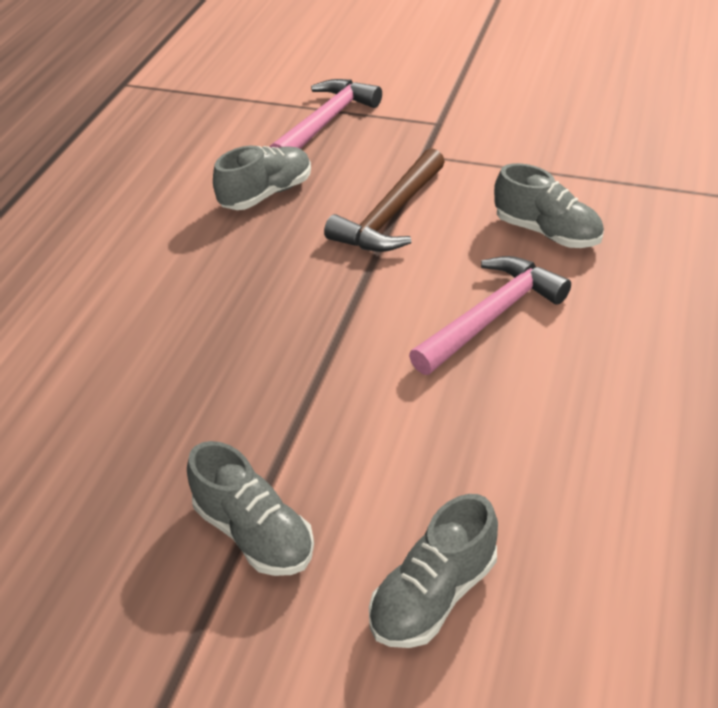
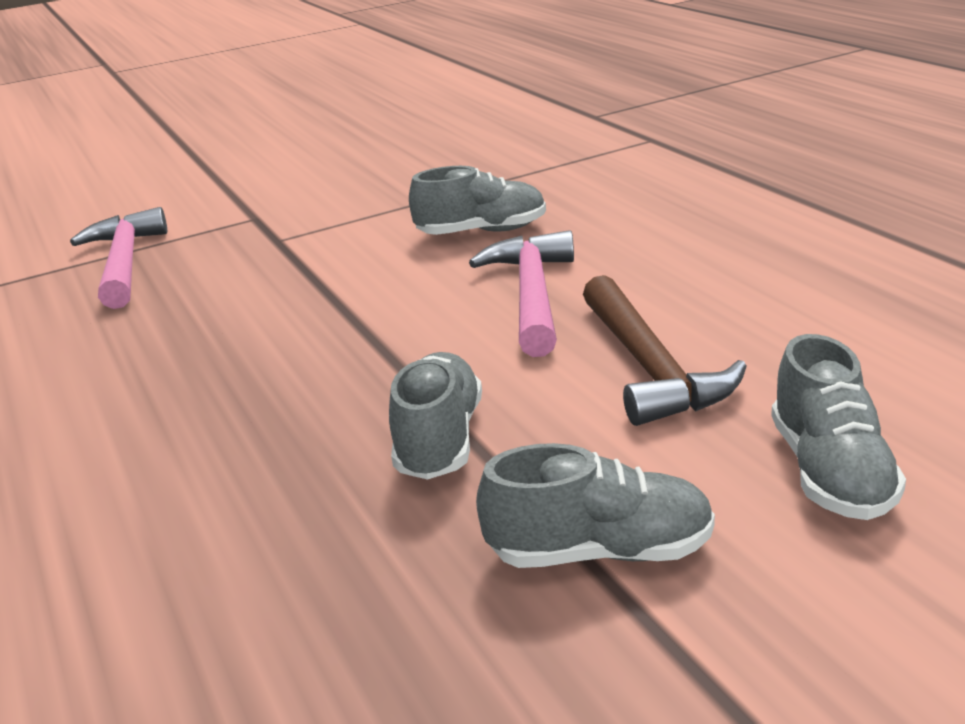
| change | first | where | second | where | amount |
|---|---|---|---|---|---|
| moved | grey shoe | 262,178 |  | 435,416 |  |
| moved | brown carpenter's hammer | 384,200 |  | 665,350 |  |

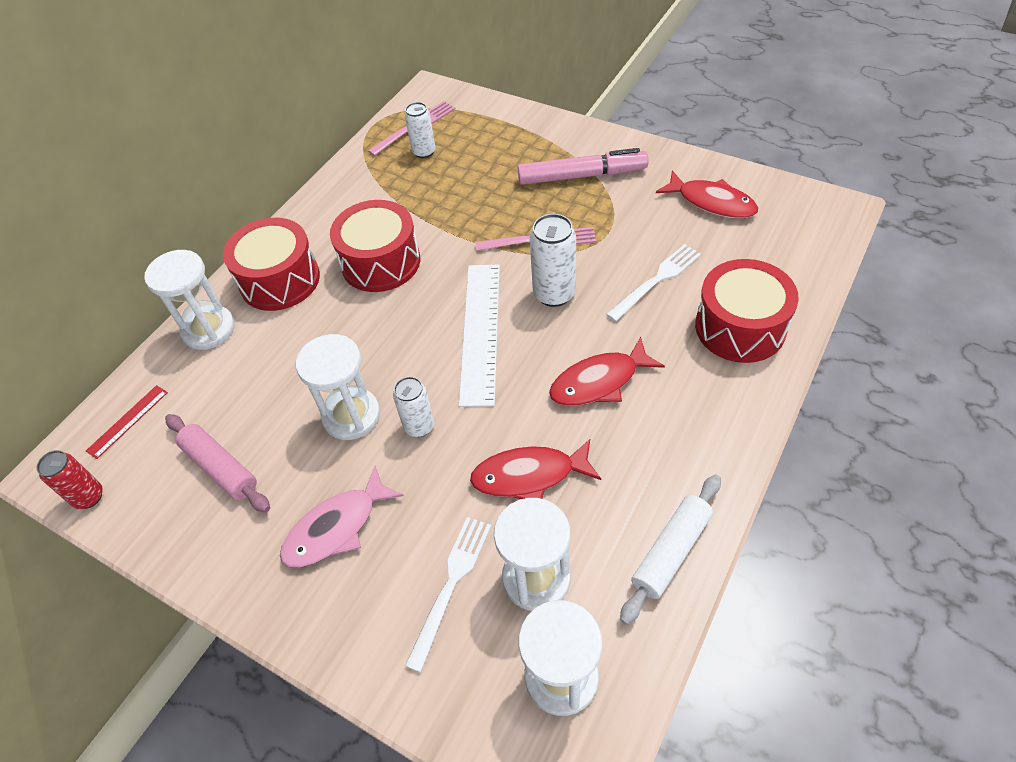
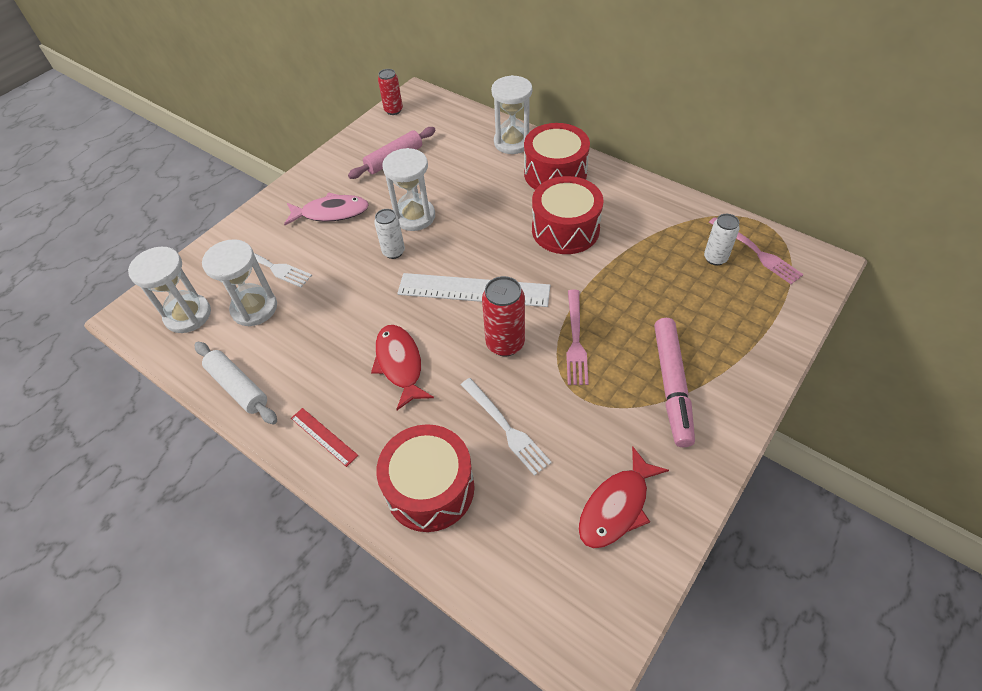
| change | first | where | second | where | amount |
|---|---|---|---|---|---|
| turned | rosy fish figure | 342,517 |  | 326,208 | 120 degrees clockwise |
| moved | crimson measuring stick | 127,422 |  | 324,437 |  |
| recoloured | pure white tin | 553,260 | crimson tin | 503,316 |  |
| removed | crimson fish figure | 535,469 |  |  |  |

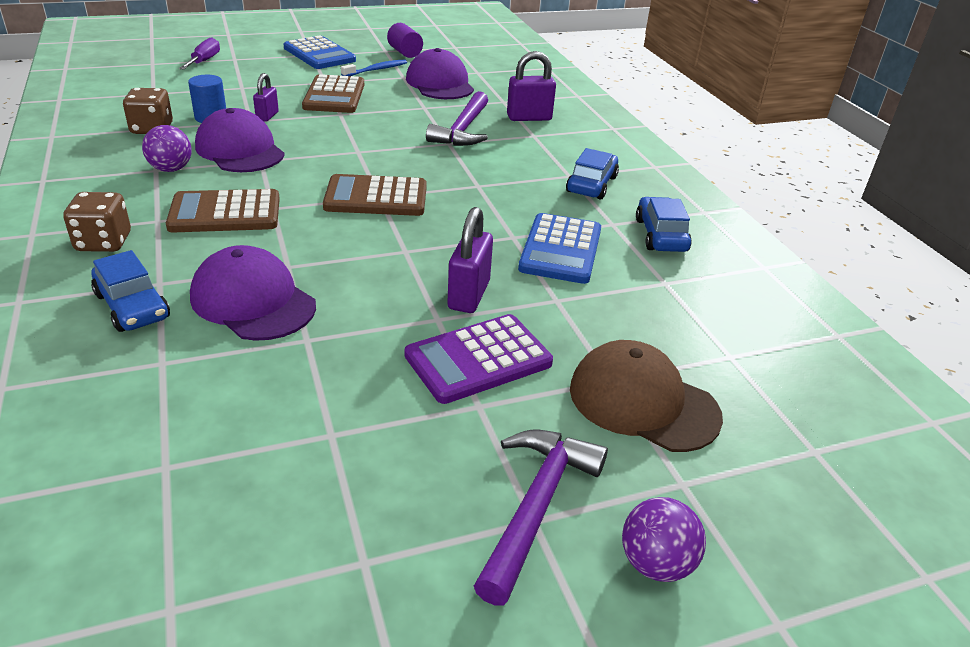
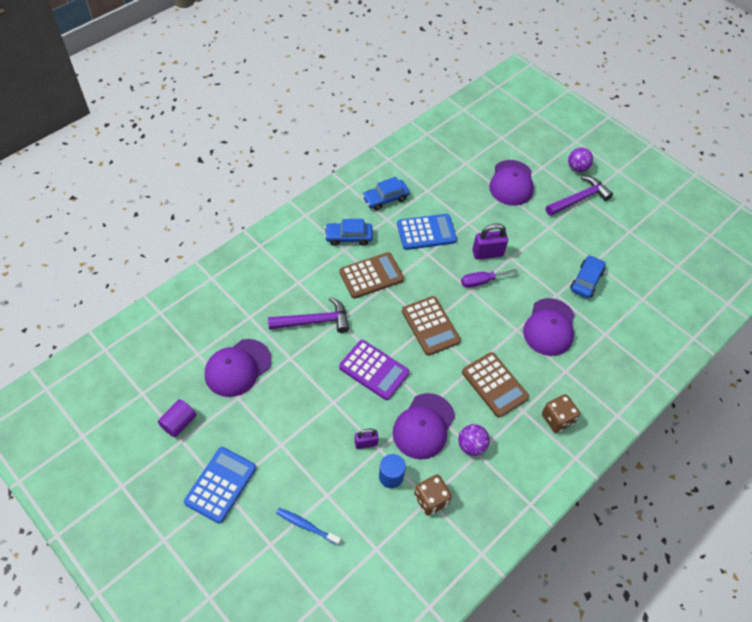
| change | first | where | second | where | amount |
|---|---|---|---|---|---|
| moved | royal blue tooth brush | 374,67 |  | 308,527 |  |
| moved | brown pocket calculator | 333,93 |  | 371,275 |  |
| moved | royal purple pocket calculator | 479,359 |  | 374,370 |  |
| moved | royal purple screwdriver | 199,53 |  | 489,278 |  |
| recoloured | brown cap | 646,396 | royal purple cap | 511,183 |  |
| turned | royal purple carpenter's hammer | 541,518 |  | 579,196 | 150 degrees clockwise |
| moved | royal blue toy car | 130,291 |  | 588,276 |  |
| removed | royal purple padlock | 531,86 |  |  |  |

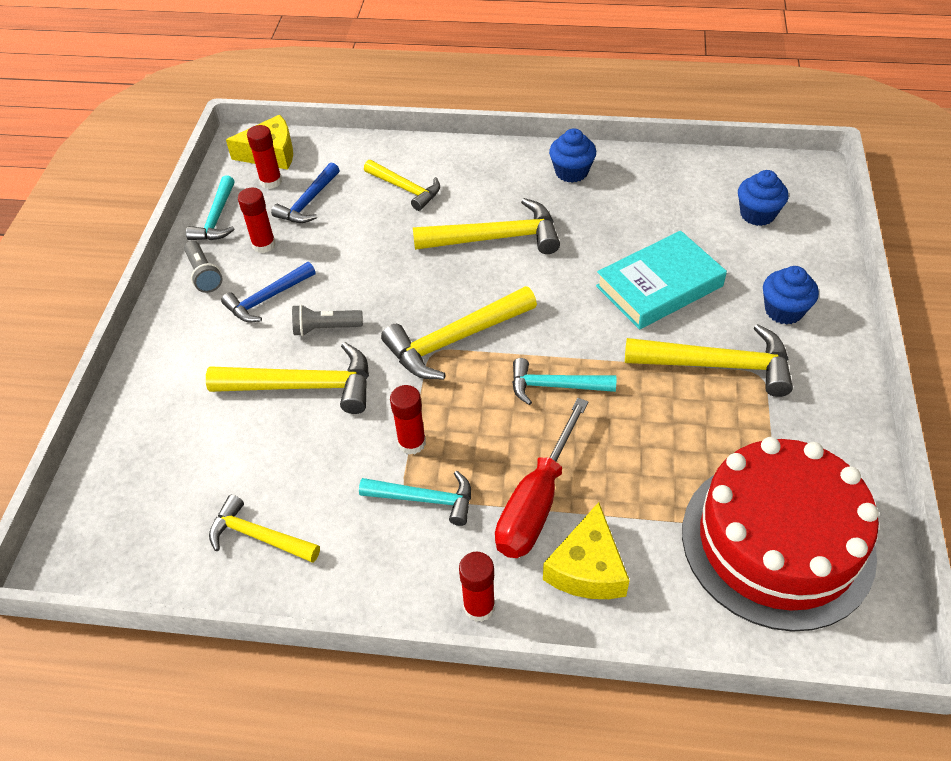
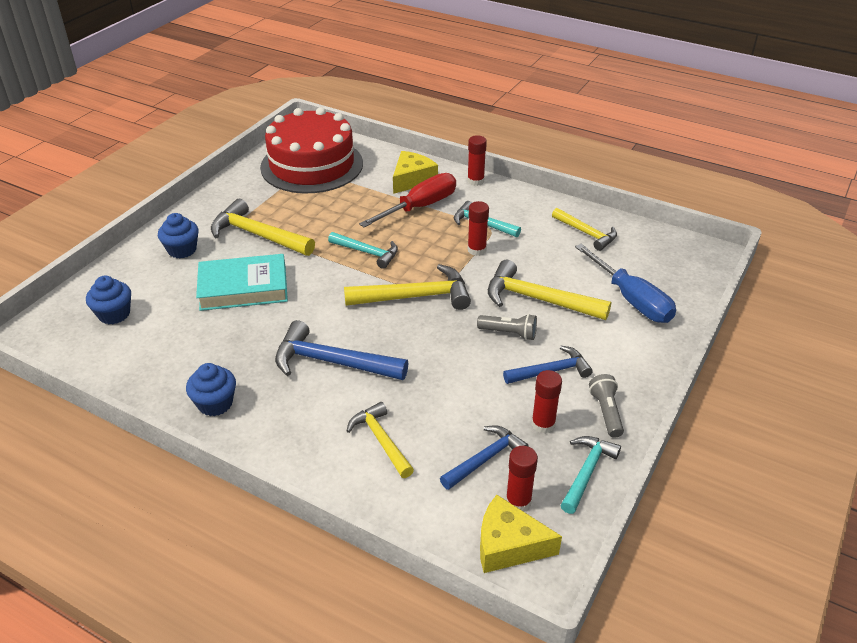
| change | first | where | second | where | amount |
|---|---|---|---|---|---|
| recoloured | golden carpenter's hammer | 486,226 | royal blue carpenter's hammer | 341,350 |  |
| added |  |  | royal blue screwdriver | 625,283 |  |

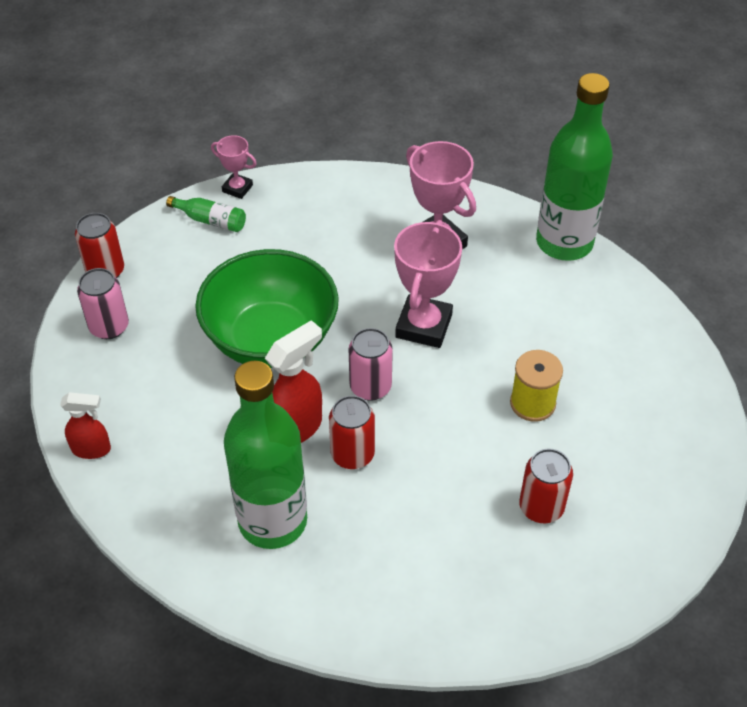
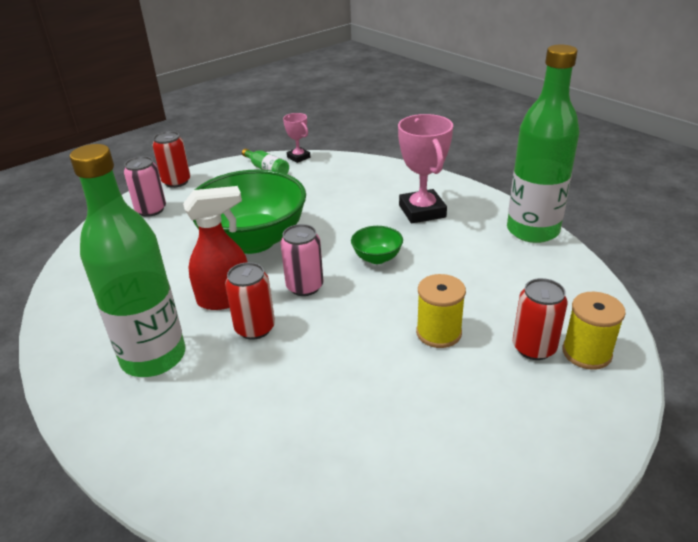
| change | first | where | second | where | amount |
|---|---|---|---|---|---|
| replaced | rosy award cup | 428,284 | leaf-green deep dish | 377,245 |  |
| moved | crimson tin | 546,486 |  | 540,319 |  |
| added |  |  | golden reel of thread | 594,331 |  |
| removed | crimson sprayer | 85,425 |  |  |  |

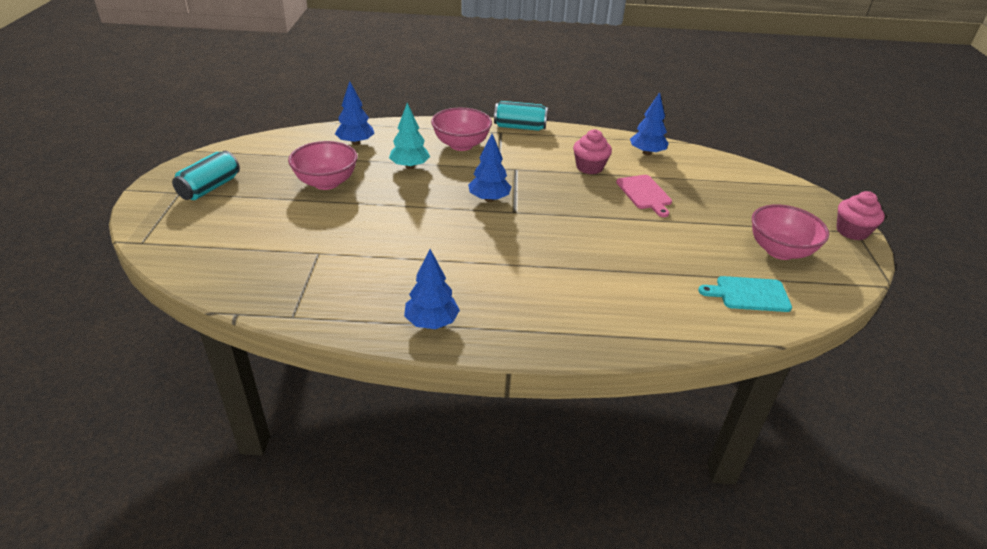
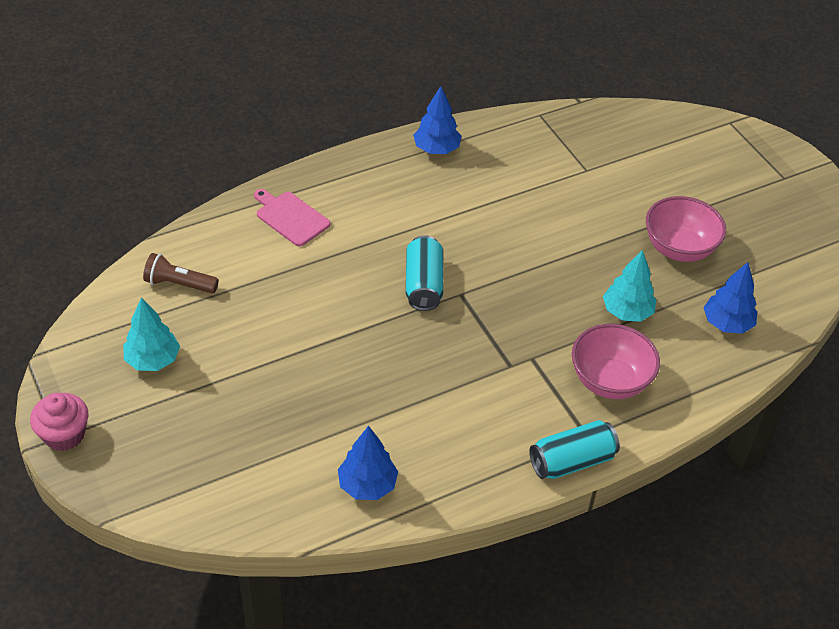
| change | first | where | second | where | amount |
|---|---|---|---|---|---|
| replaced | rosy deep dish | 790,232 | turquoise tree | 151,334 |  |
| replaced | turquoise chopping board | 745,294 | brown pocket torch | 181,273 |  |
| moved | rosy chopping board | 644,196 |  | 292,217 |  |
| moved | turquoise tin | 206,175 |  | 424,273 |  |
| removed | royal blue tree | 489,168 |  |  |  |
| removed | rosy muffin | 592,151 |  |  |  |

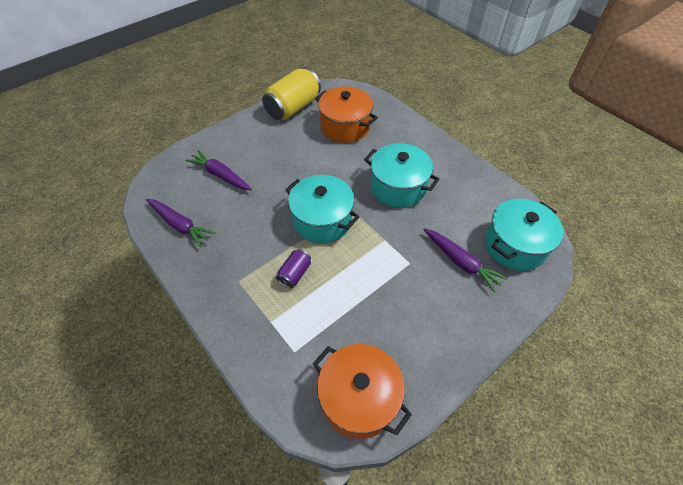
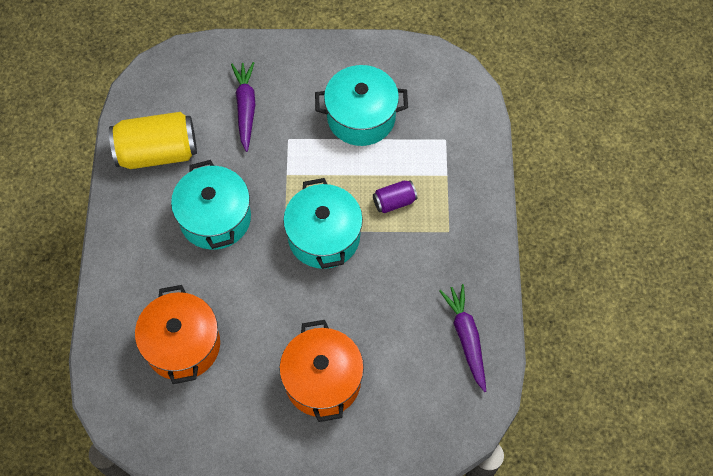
| change | first | where | second | where | amount |
|---|---|---|---|---|---|
| moved | golden tin | 291,94 |  | 153,140 |  |
| moved | orange pot | 362,391 |  | 321,371 |  |
| moved | turquoise pot | 524,235 |  | 361,105 |  |
| removed | royal purple root vegetable | 218,170 |  |  |  |

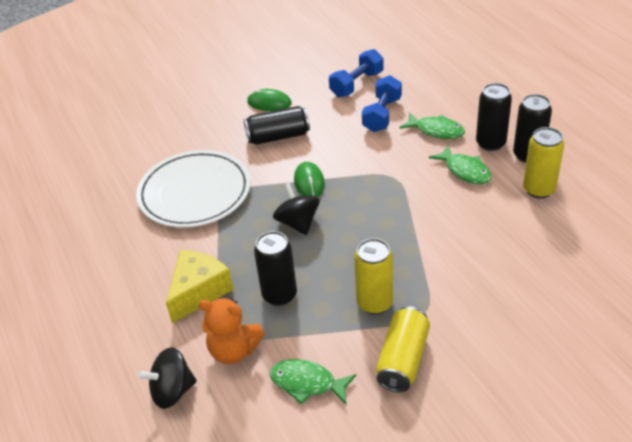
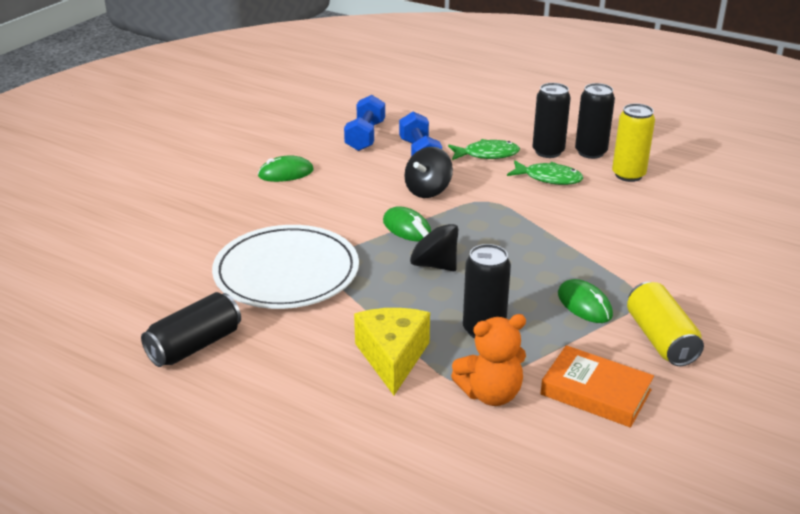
| change | first | where | second | where | amount |
|---|---|---|---|---|---|
| moved | jet-black tin | 277,125 |  | 191,329 |  |
| moved | jet-black spinning top | 167,378 |  | 429,172 |  |
| replaced | leaf-green fish figure | 313,381 | orange book | 597,386 |  |
| replaced | golden tin | 373,276 | leaf-green computer mouse | 585,301 |  |

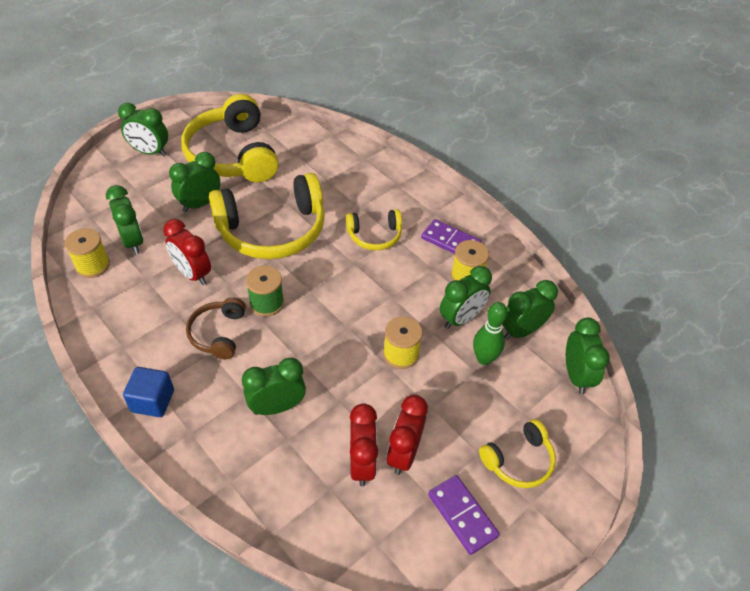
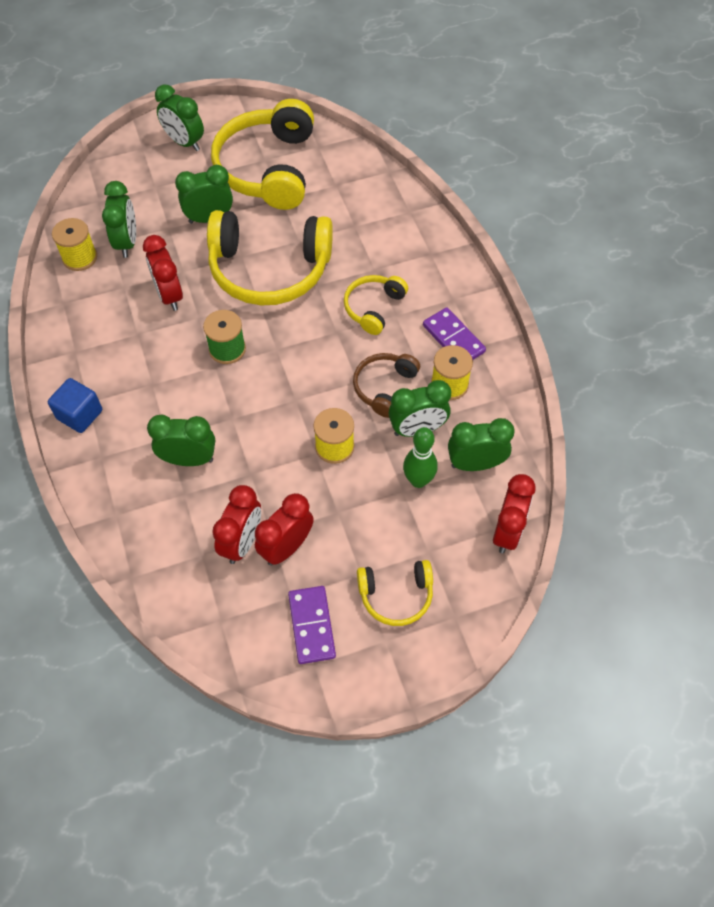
| change | first | where | second | where | amount |
|---|---|---|---|---|---|
| turned | golden over-ear headphones | 374,229 |  | 376,305 | 105 degrees clockwise |
| moved | brown over-ear headphones | 216,328 |  | 386,385 |  |
| recoloured | leaf-green clock | 588,355 | crimson clock | 514,513 |  |

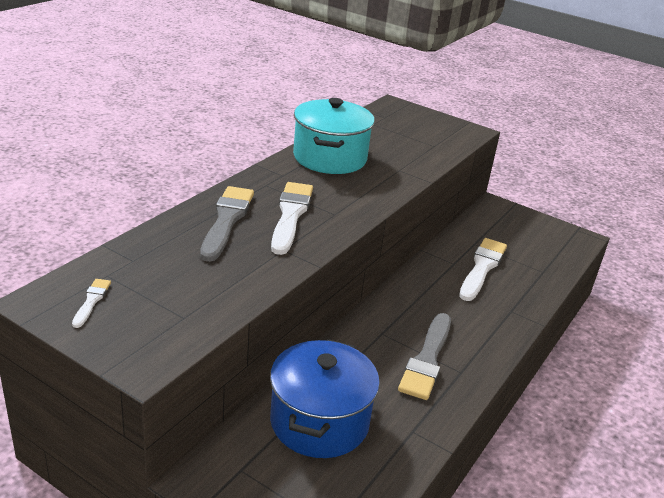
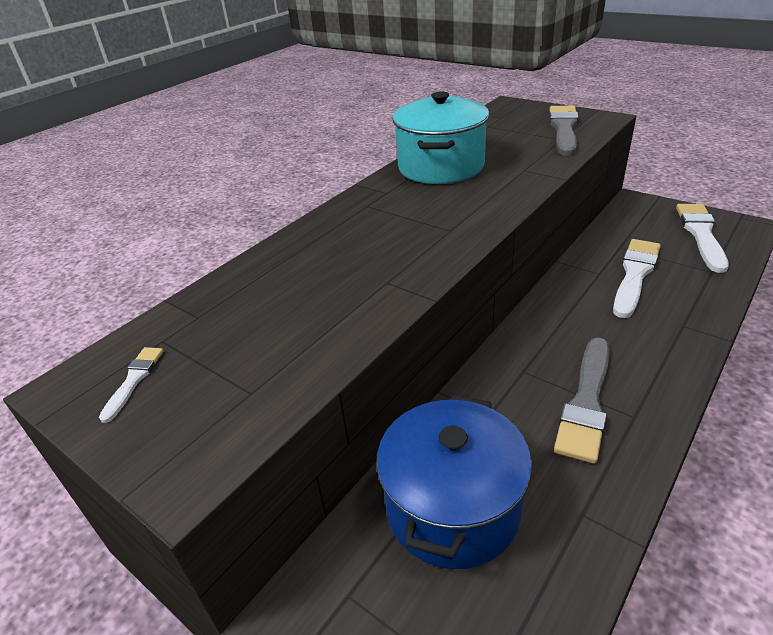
| change | first | where | second | where | amount |
|---|---|---|---|---|---|
| moved | grey paintbrush | 227,224 |  | 564,131 |  |
| moved | pure white paintbrush | 292,218 |  | 702,238 |  |

